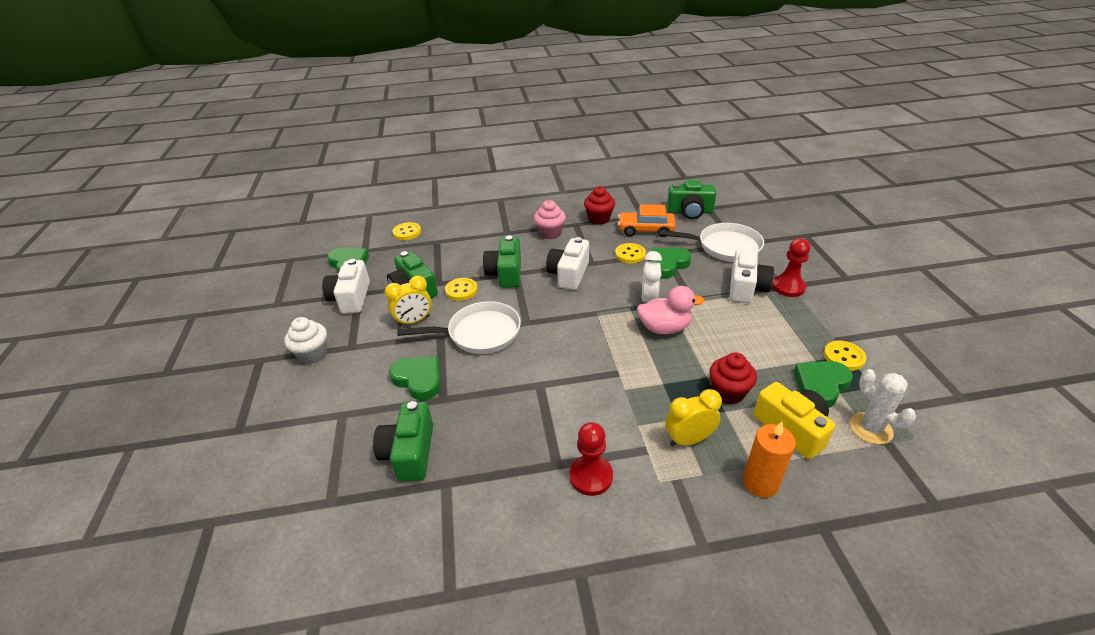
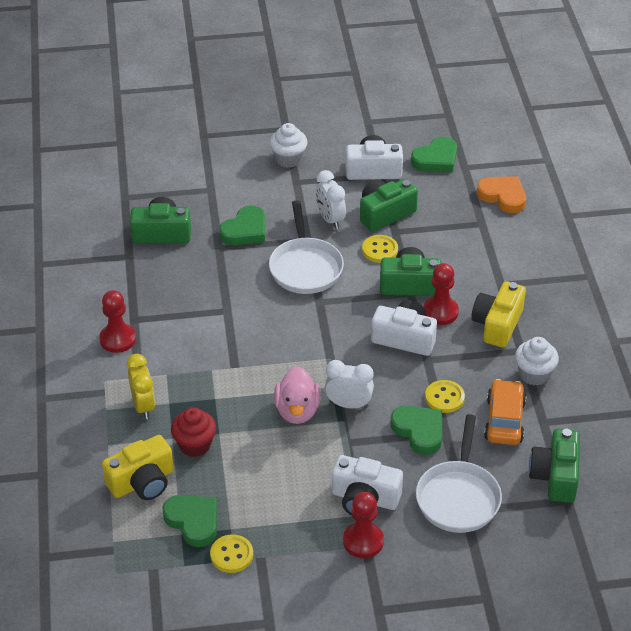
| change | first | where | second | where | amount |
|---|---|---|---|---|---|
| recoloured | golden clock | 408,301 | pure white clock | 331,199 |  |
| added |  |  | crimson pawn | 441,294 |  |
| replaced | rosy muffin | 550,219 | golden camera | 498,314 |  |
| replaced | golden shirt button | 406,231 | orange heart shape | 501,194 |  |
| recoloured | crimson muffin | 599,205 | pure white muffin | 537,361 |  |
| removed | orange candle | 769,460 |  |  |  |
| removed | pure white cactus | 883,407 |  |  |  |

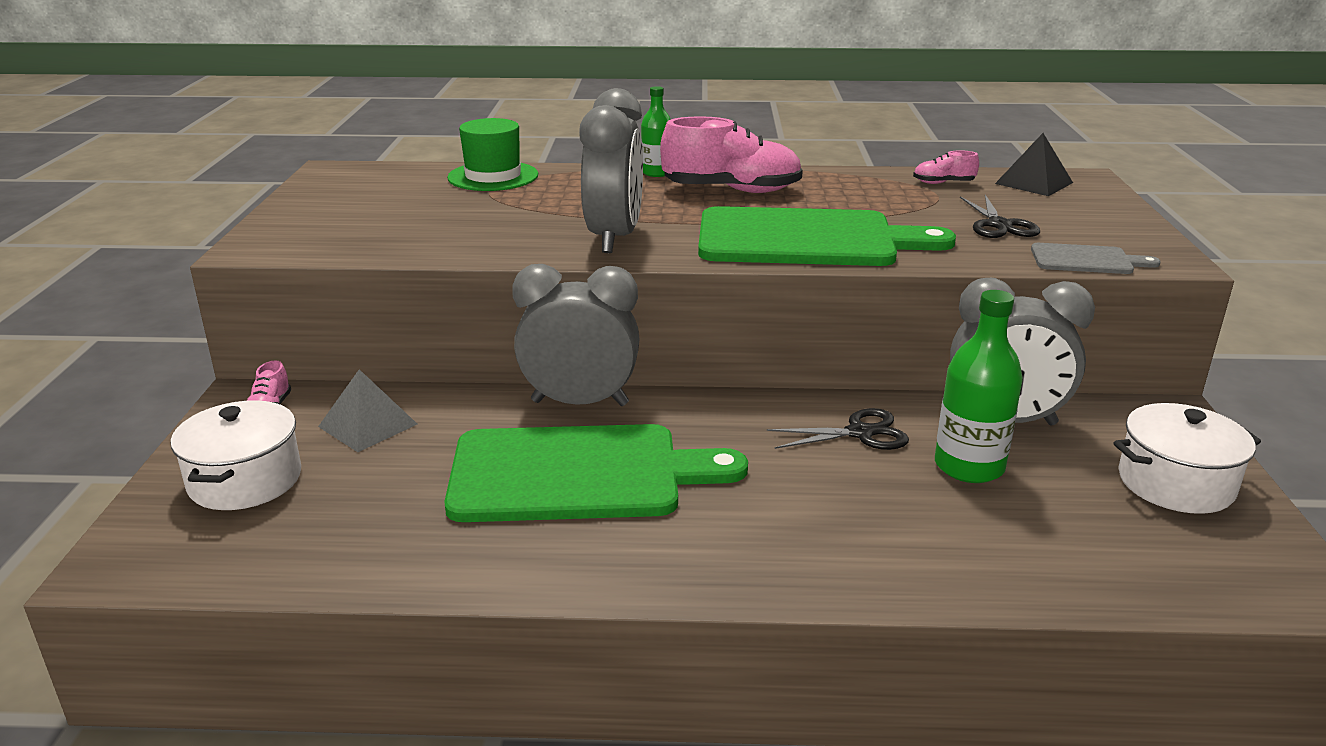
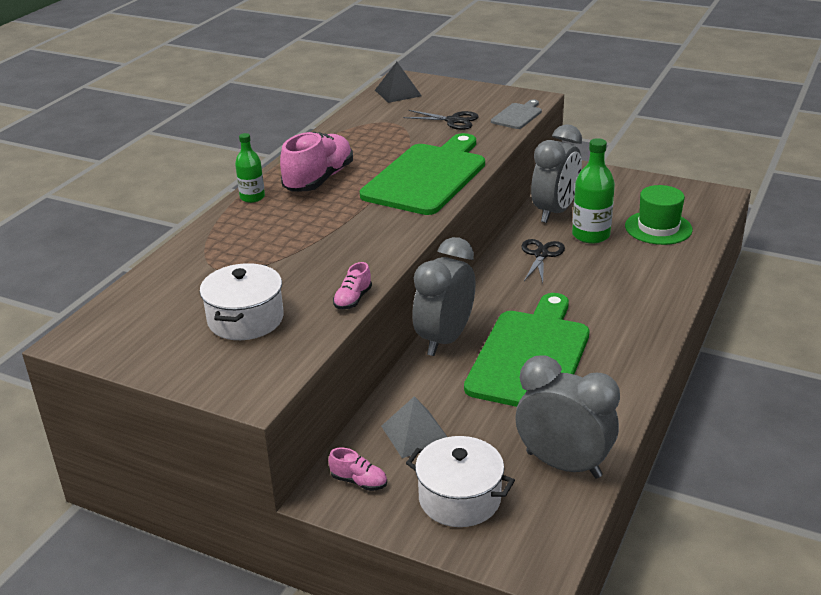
| change | first | where | second | where | amount |
|---|---|---|---|---|---|
| moved | pure white pot | 1187,458 |  | 242,301 |  |
| moved | rosy shoe | 946,167 |  | 352,285 |  |
| moved | grey clock | 611,170 |  | 567,417 |  |
| moved | leaf-green top hat | 492,154 |  | 659,215 |  |

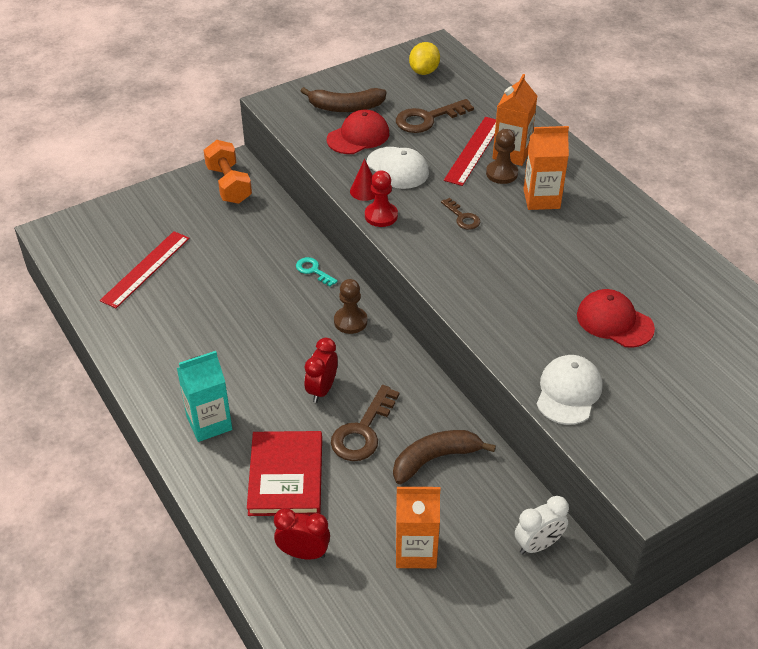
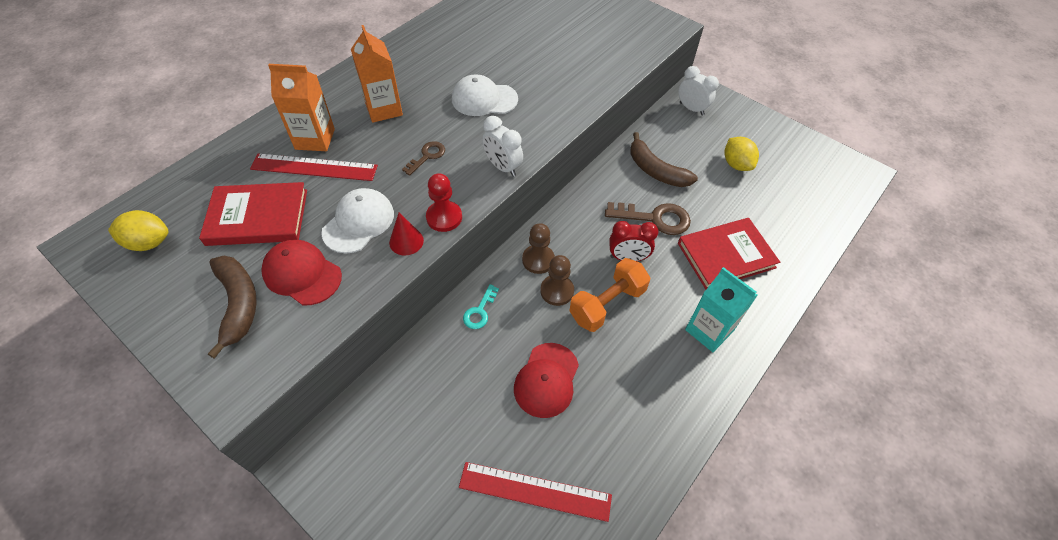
| change | first | where | second | where | amount |
|---|---|---|---|---|---|
| replaced | brown key | 435,116 | crimson book | 253,214 |  |
| moved | pure white cap | 569,390 |  | 485,95 |  |
| added |  |  | pure white clock | 502,146 |  |
| moved | crimson cap | 616,318 |  | 546,380 |  |
| moved | brown pawn | 502,156 |  | 557,280 |  |
| moved | orange free weight | 227,172 |  | 609,295 |  |
| replaced | orange carton | 418,527 | golden toy lemon | 741,154 |  |
| removed | crimson clock | 302,533 |  |  |  |

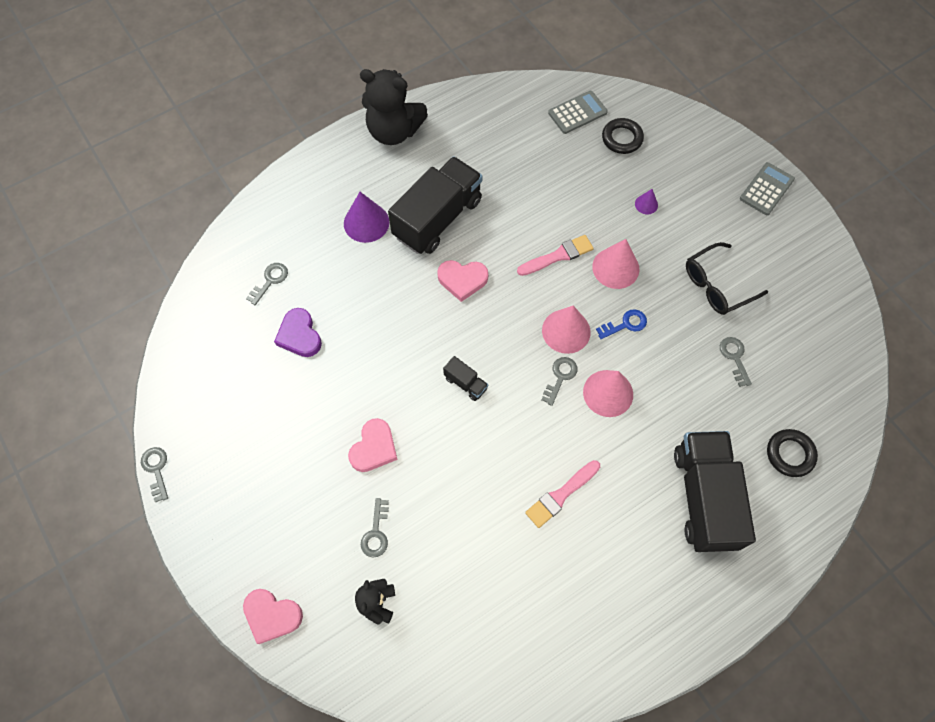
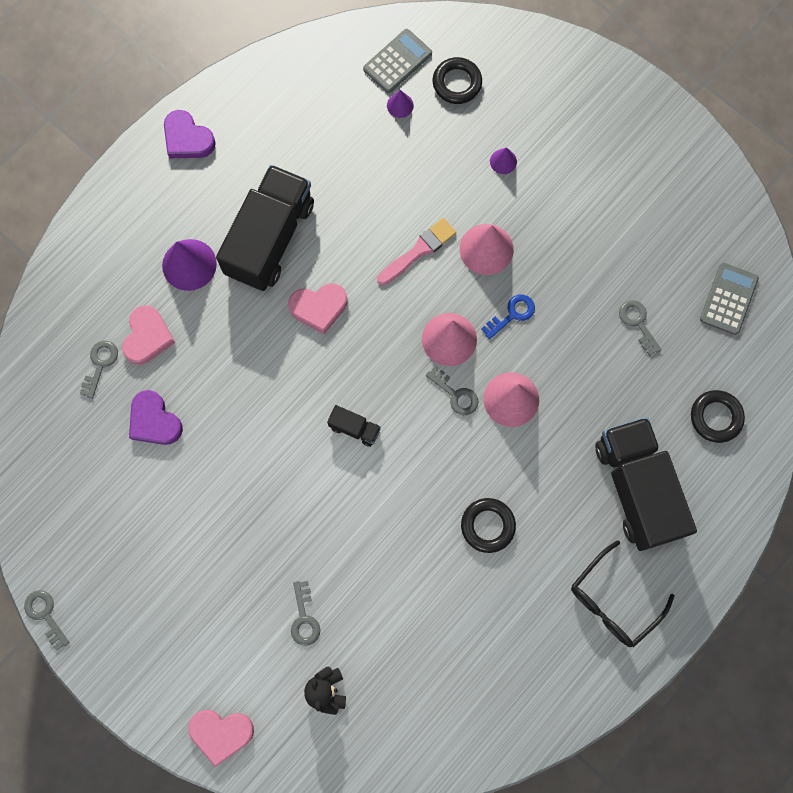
| change | first | where | second | where | amount |
|---|---|---|---|---|---|
| moved | rosy heart shape | 373,445 |  | 148,335 |  |
| replaced | jet-black teddy bear | 394,107 | royal purple heart shape | 190,134 |  |
| added |  |  | royal purple cone shape | 400,104 |  |
| turned | grey key | 559,381 |  | 452,390 | 120 degrees clockwise |
| replaced | rosy paintbrush | 562,494 | jet-black torus | 488,525 |  |
| moved | jet-black spectacles | 727,278 |  | 623,593 |  |
| moved | grey pocket calculator | 767,188 |  | 729,298 |  |

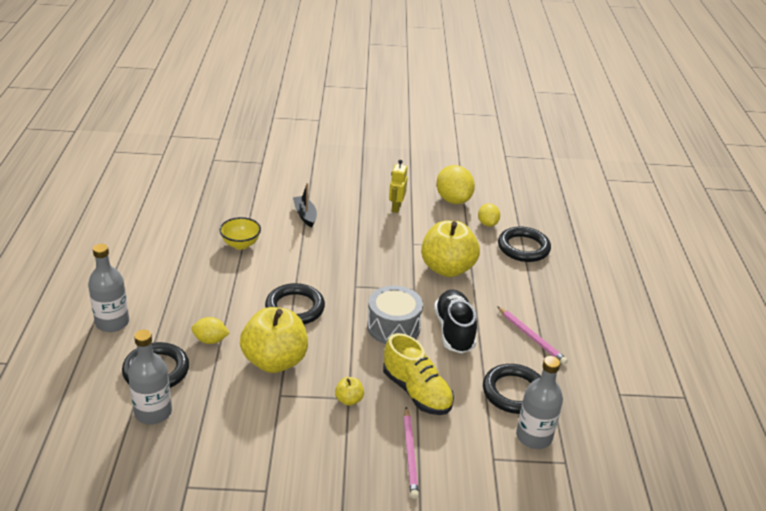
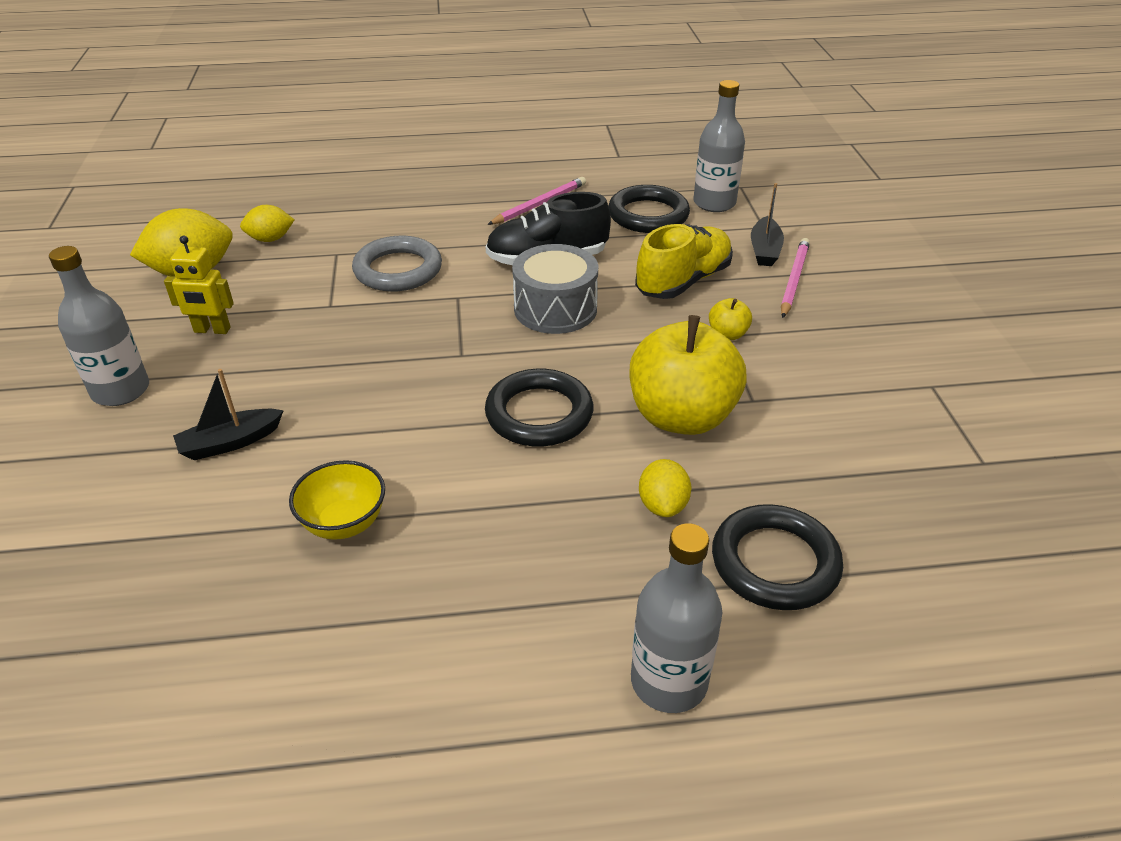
| change | first | where | second | where | amount |
|---|---|---|---|---|---|
| moved | grey flask | 150,377 |  | 99,326 |  |
| replaced | golden apple fruit | 450,249 | grey torus | 397,264 |  |
| added |  |  | jet-black toy boat | 767,224 |  |
| turned | rosy wooden pencil | 411,453 |  | 795,278 | 60 degrees counterclockwise |
| removed | jet-black torus | 524,244 |  |  |  |

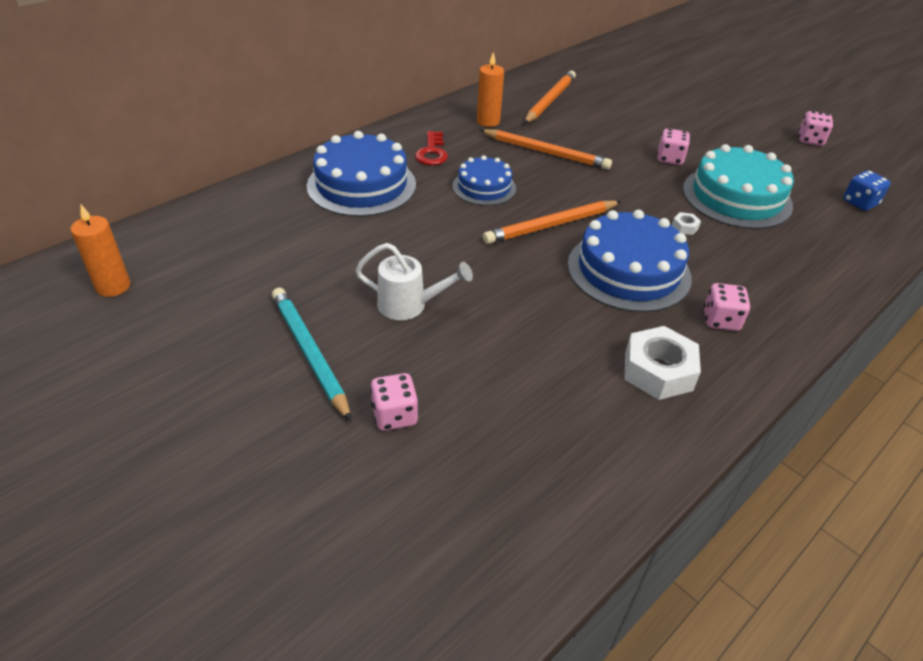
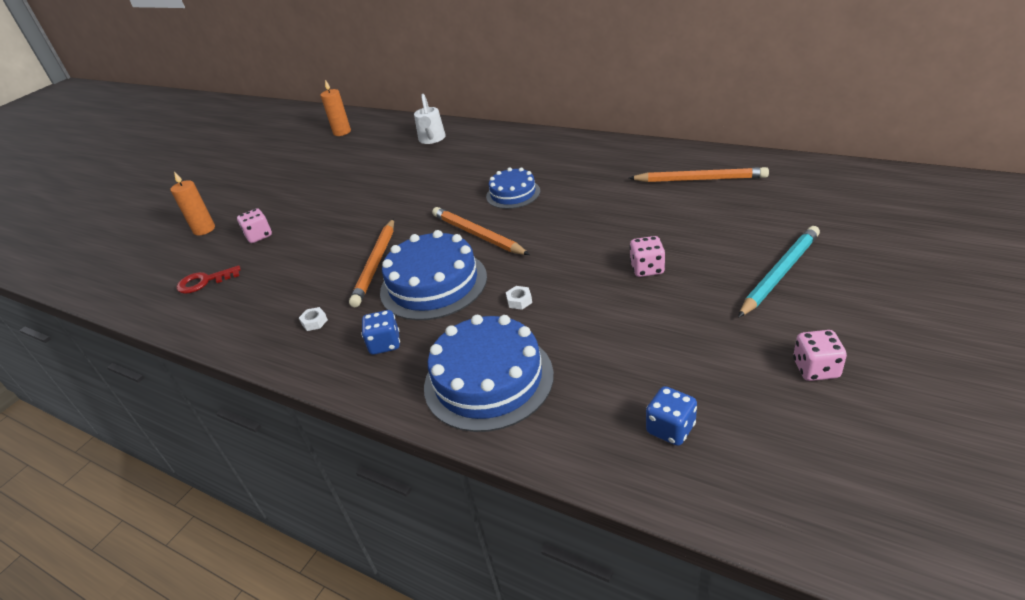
| change | first | where | second | where | amount |
|---|---|---|---|---|---|
| moved | orange candle | 490,89 |  | 193,203 |  |
| moved | crimson key | 431,148 |  | 208,280 |  |
| resized | pure white hex nut | 662,363 |  | 313,319 | x0.44 |
| moved | orange wooden pencil | 546,149 |  | 371,262 |  |
| recoloured | rosy game die | 727,307 | royal blue game die | 380,332 |  |
| moved | pure white watering can | 414,281 |  | 430,119 |  |
| moved | royal blue cake | 361,174 |  | 489,373 |  |
| moved | turquoise wooden pencil | 311,355 |  | 779,272 |  |
| removed | turquoise cake | 738,186 |  |  |  |

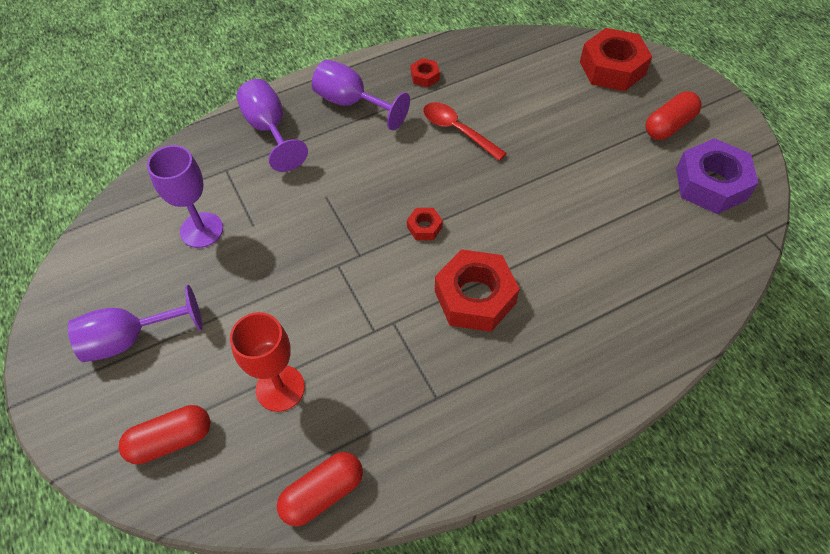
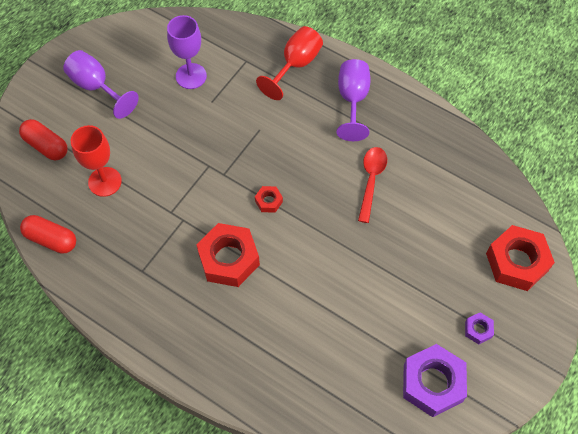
| change | first | where | second | where | amount |
|---|---|---|---|---|---|
| recoloured | royal purple goblet | 272,125 | crimson goblet | 289,63 |  |
| replaced | crimson pill shape | 673,115 | royal purple hex nut | 479,328 |  |
| removed | crimson hex nut | 425,72 |  |  |  |

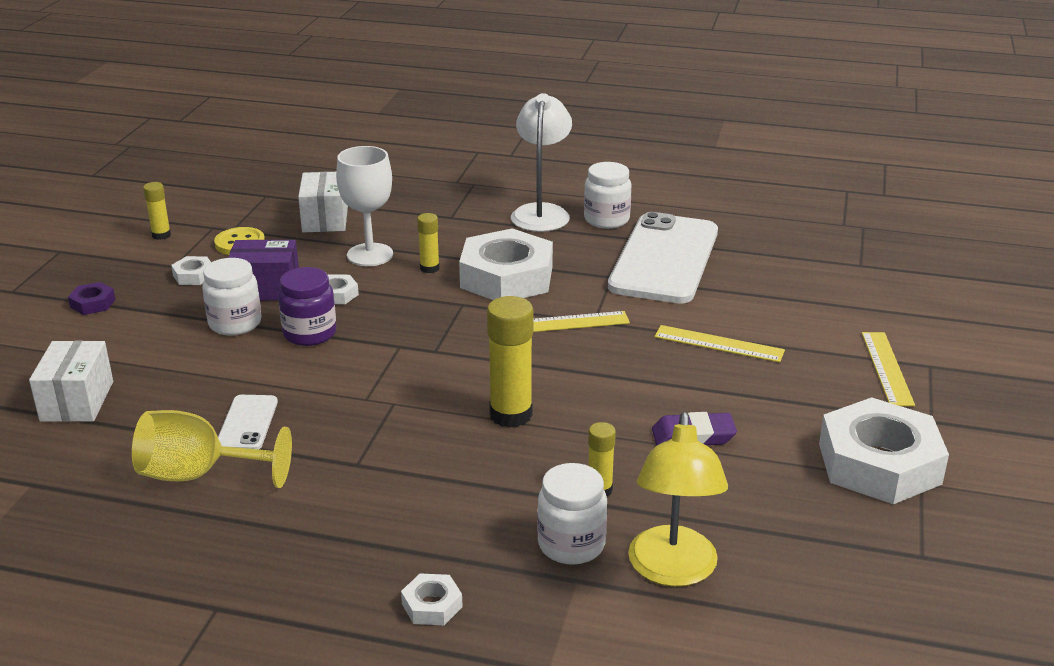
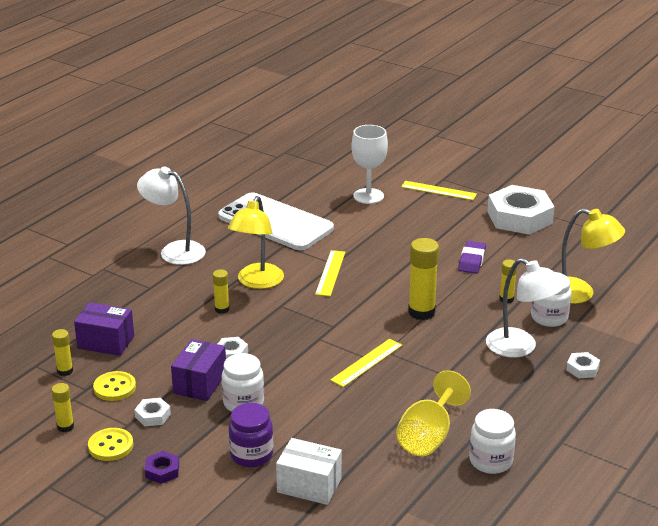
| change | first | where | second | where | amount |
|---|---|---|---|---|---|
| added |  |  | golden stick of glue | 62,352 |  |
| recoloured | pure white parcel | 323,202 | royal purple parcel | 104,329 |  |
| added |  |  | golden shirt button | 110,444 |  |
| replaced | pure white hex nut | 506,264 | golden lamp | 256,242 |  |
| moved | royal purple jam jar | 307,306 |  | 251,435 |  |
| moved | golden measuring stick | 719,343 |  | 366,363 |  |
| moved | pure white goblet | 364,206 |  | 369,164 |  |
| moved | pure white jam jar | 607,195 |  | 492,441 |  |
| added |  |  | pure white lamp | 525,308 |  |
| removed | pure white phone | 248,422 |  |  |  |

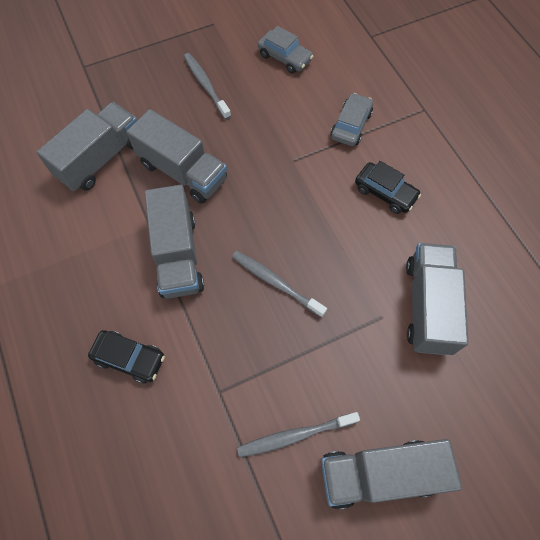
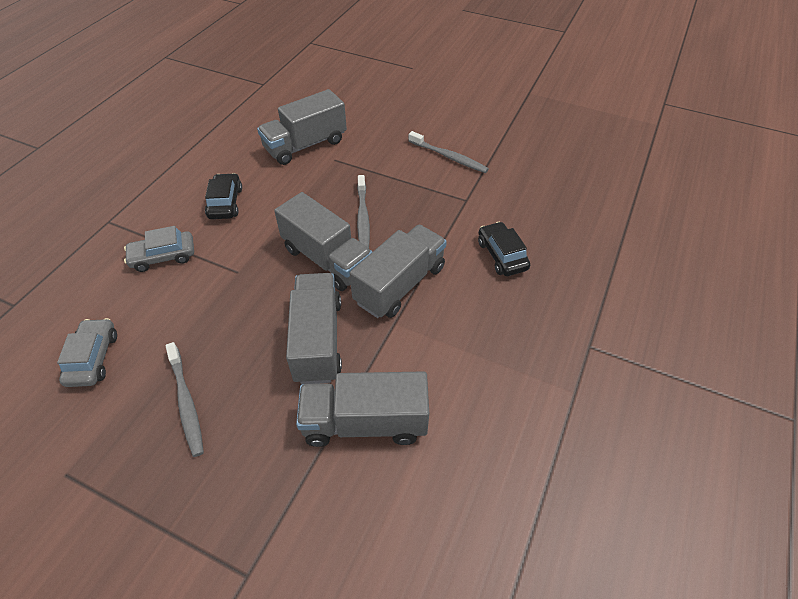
| change | first | where | second | where | amount |
|---|---|---|---|---|---|
| turned | grey tooth brush | 207,86 |  | 184,399 | 45 degrees counterclockwise |
| moved | grey lorry | 391,474 |  | 323,241 |  |

